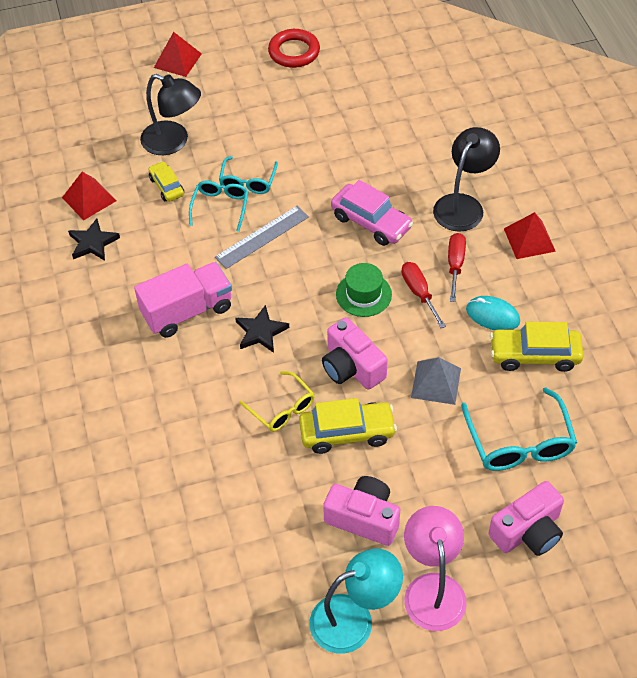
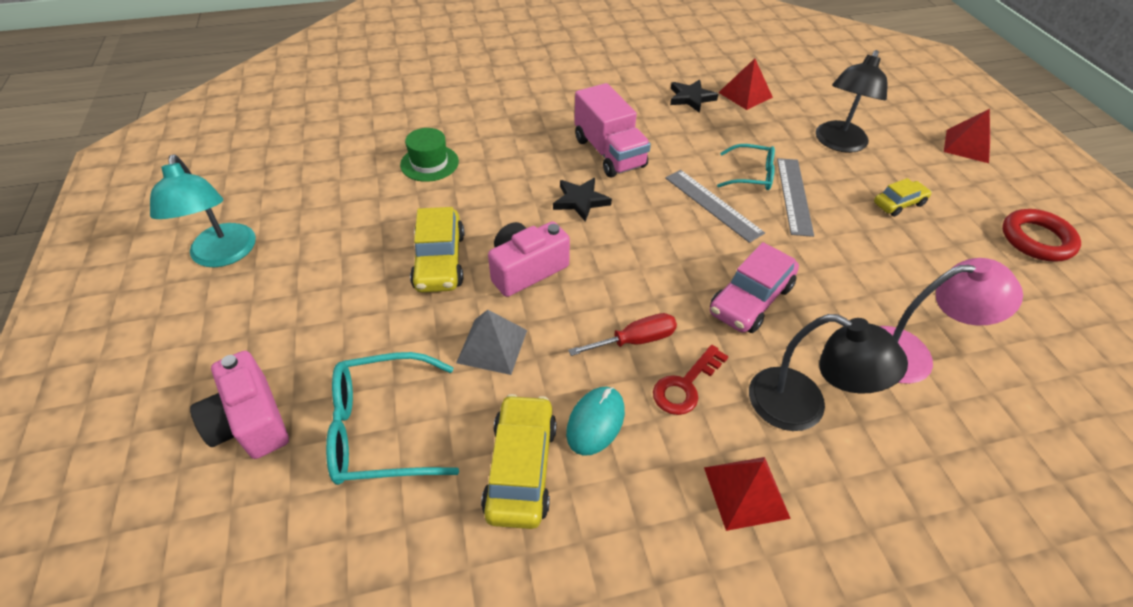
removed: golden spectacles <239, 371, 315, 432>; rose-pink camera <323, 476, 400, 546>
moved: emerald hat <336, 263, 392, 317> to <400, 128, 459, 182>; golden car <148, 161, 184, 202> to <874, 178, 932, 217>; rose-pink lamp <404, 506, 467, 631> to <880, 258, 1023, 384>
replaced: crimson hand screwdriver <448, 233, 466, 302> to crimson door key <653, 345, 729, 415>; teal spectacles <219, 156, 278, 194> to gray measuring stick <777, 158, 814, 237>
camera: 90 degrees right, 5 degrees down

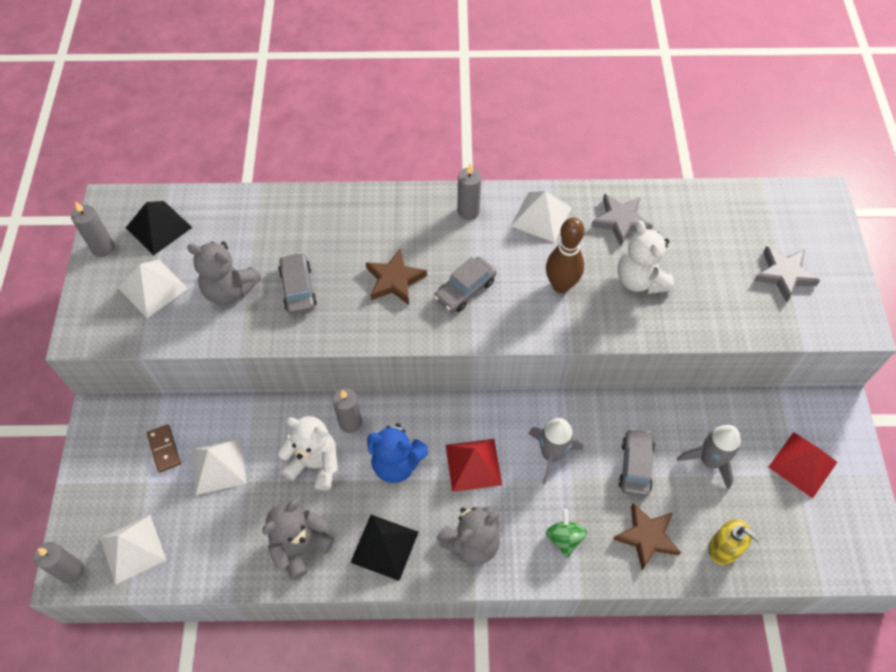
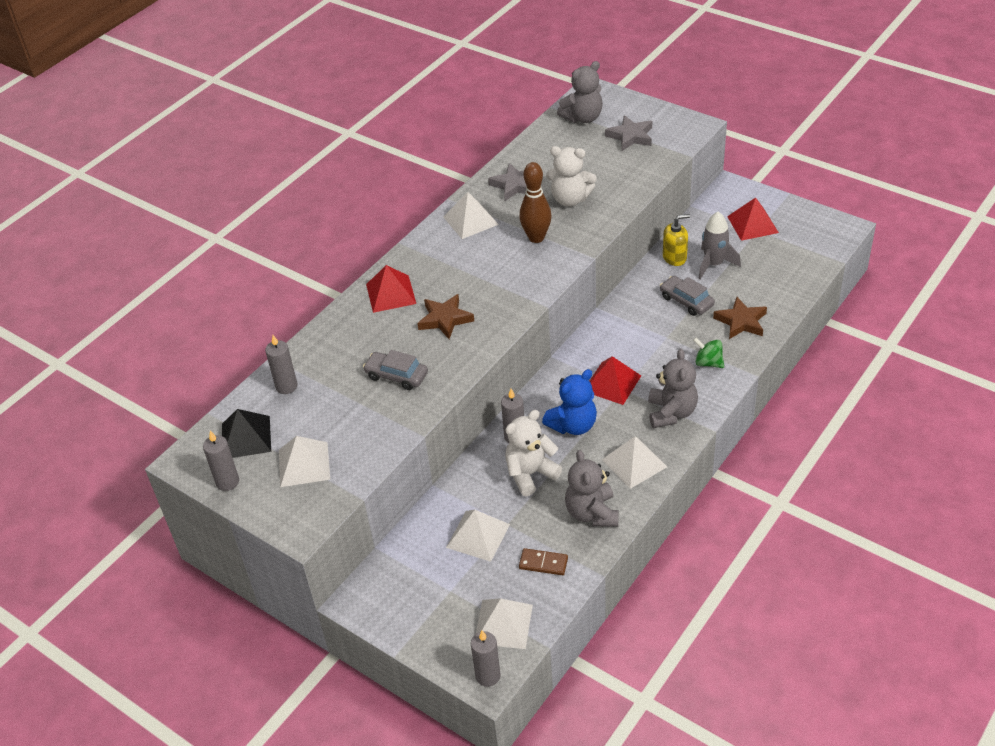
removed: gray car <434, 257, 497, 312>; gray rocket <528, 418, 583, 485>
added: crimson pyramid shape <366, 265, 416, 313>
moved: gray candle <457, 164, 482, 220> to <265, 335, 298, 394>; russet domino <147, 424, 181, 472> to <519, 548, 568, 575>; gray teddy <187, 241, 261, 305> to <557, 61, 603, 123>; golden soap pump <709, 519, 762, 565> to <663, 214, 690, 266>
recoloured: black pyramid shape <350, 515, 418, 581> to pure white pyramid shape <601, 436, 667, 489>
camera: 50 degrees left, 15 degrees down

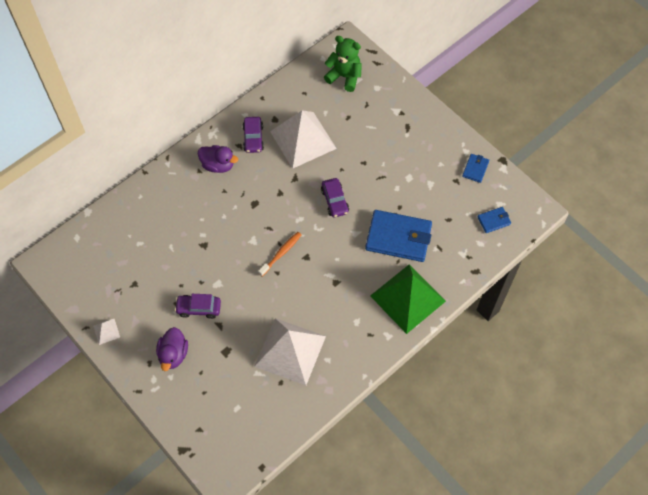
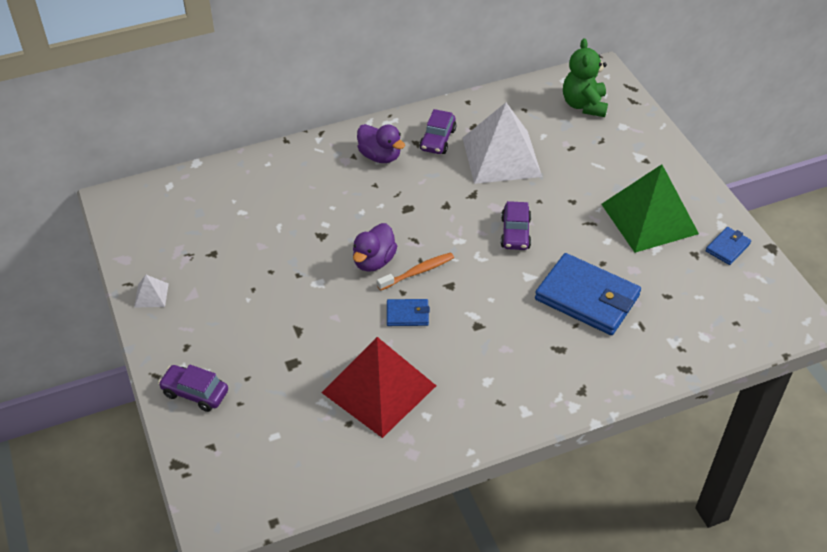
moved: purple car <175, 294, 221, 319> to <158, 365, 228, 412>; purple duck <156, 327, 188, 371> to <353, 223, 397, 272>; royal blue card wallet <477, 207, 511, 233> to <387, 299, 430, 326>; emerald pyramid shape <370, 264, 446, 334> to <601, 164, 699, 253>
recoloured: pure white pyramid shape <254, 318, 326, 386> to crimson pyramid shape <322, 337, 436, 438>
turned: emerald teddy <324, 36, 362, 92> = <563, 38, 608, 117> 135 degrees counterclockwise
camera: 20 degrees right, 15 degrees down

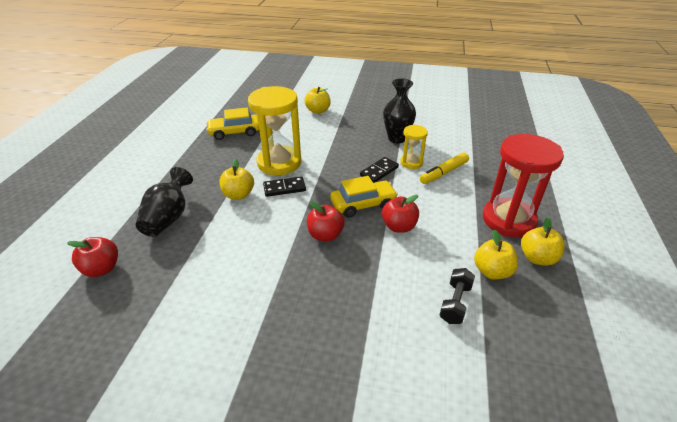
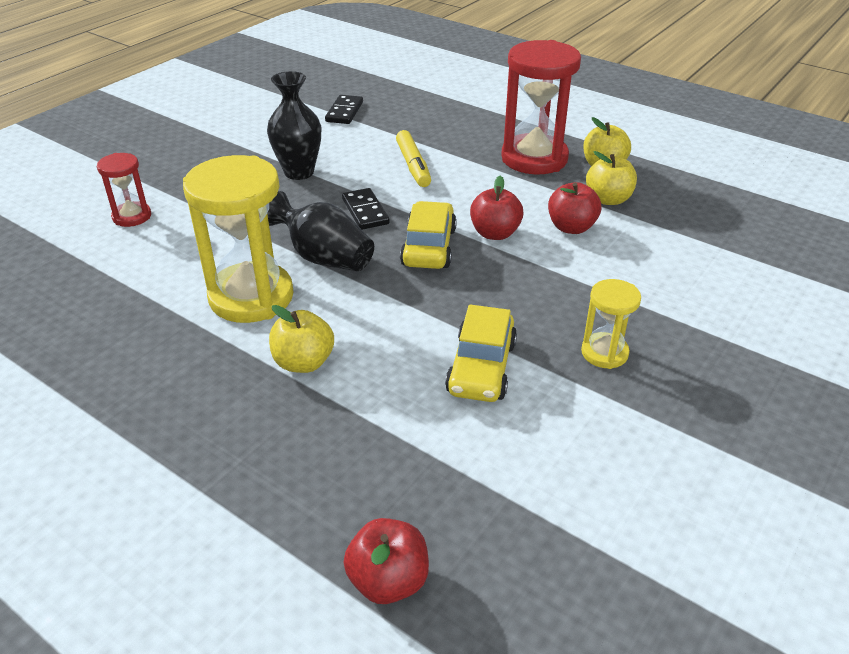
removed: black dumbbell <439, 268, 475, 324>
moved: black vase <136, 167, 193, 237> to <267, 191, 374, 271>; black domino <263, 176, 306, 197> to <325, 95, 363, 124>; golden car <206, 108, 259, 140> to <445, 304, 517, 402>; crimson apple <307, 201, 345, 241> to <548, 182, 601, 234>; golden sand timer <400, 124, 428, 169> to <581, 279, 641, 369>
replaced: golden apple <304, 87, 331, 114> to crimson sand timer <97, 153, 151, 227>
camera: 65 degrees left, 0 degrees up

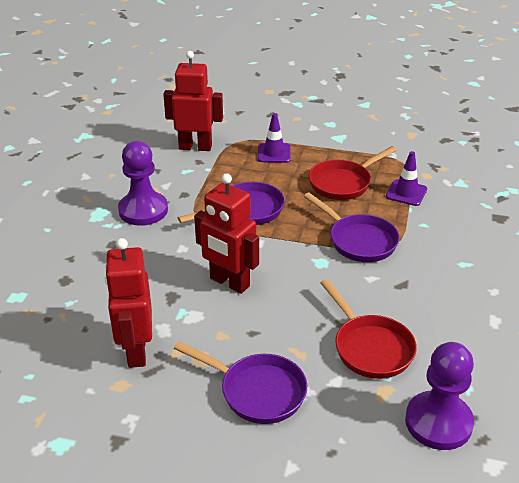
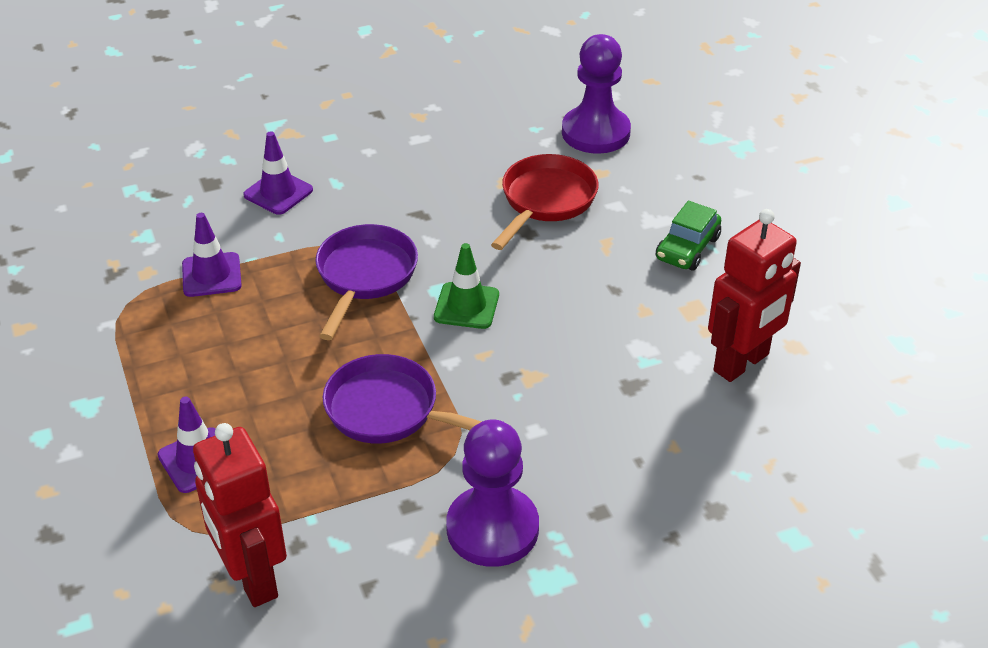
removed: crimson robot <194, 173, 259, 294>; crimson pan <309, 146, 397, 200>
added: purple safety cone <243, 131, 313, 215>; emerald safety cone <434, 243, 499, 329>
replaced: purple pan <174, 341, 307, 424> to emerald car <656, 201, 721, 271>
camera: 125 degrees left, 5 degrees up

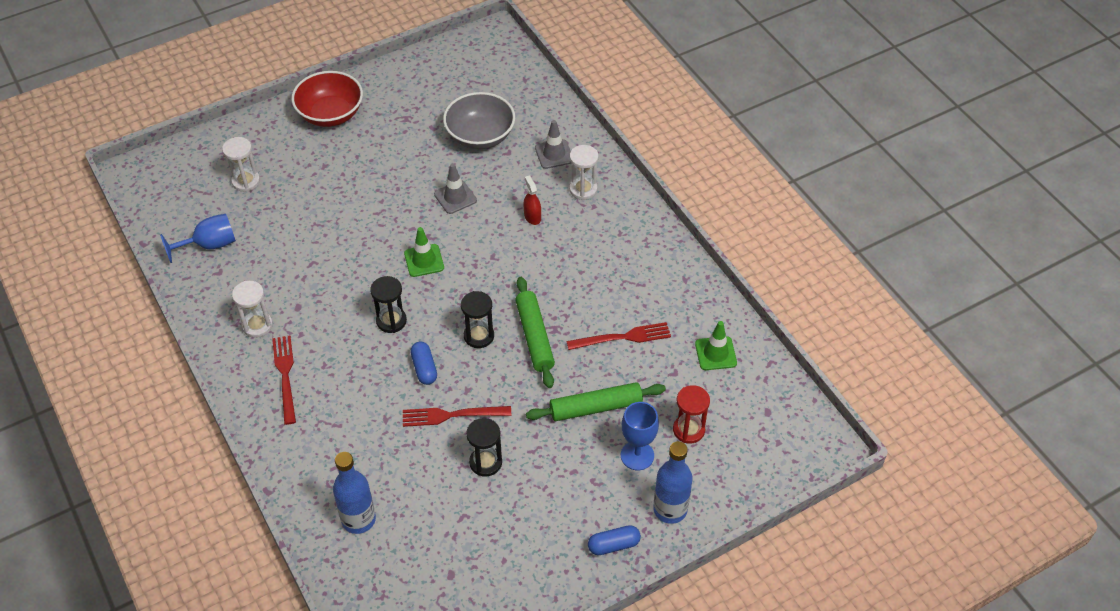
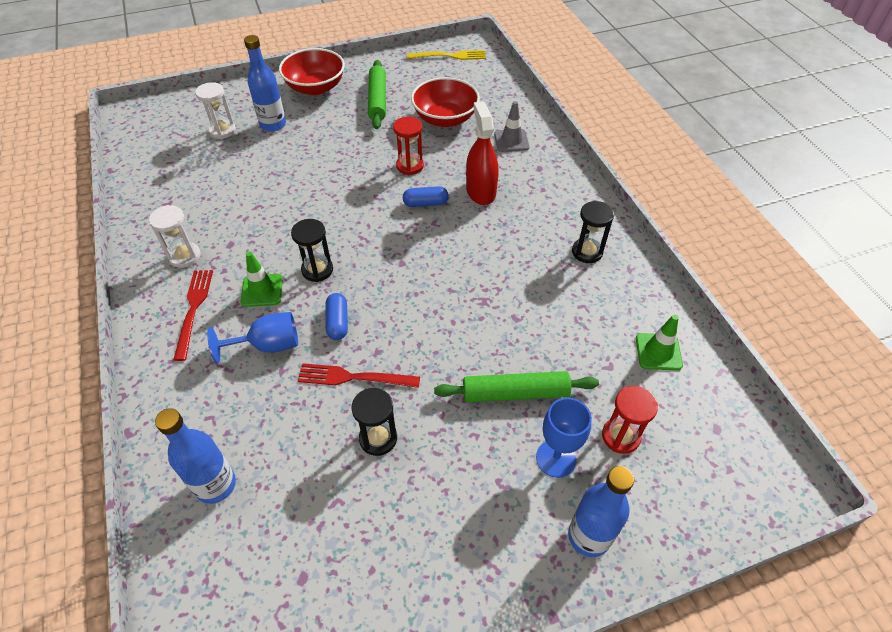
removed: crimson table fork <566, 322, 671, 350>; pure white sand timer <569, 145, 599, 200>
added: royal blue bottle <244, 35, 286, 132>; golden table fork <407, 50, 486, 60>
moved: royal blue chalice <160, 214, 236, 263> to <207, 312, 298, 363>; emerald safety cone <404, 227, 444, 277> to <240, 252, 283, 307>; emerald rolling pin <515, 277, 555, 388> to <368, 60, 386, 129>; royal blue pill <588, 525, 641, 555> to <403, 186, 449, 207>; black sand timer <461, 291, 494, 348> to <572, 201, 614, 263>
replaced: gray safety cone <434, 163, 477, 214> to crimson sand timer <393, 117, 424, 175>
recoloured: gray bowl <443, 92, 515, 149> to crimson bowl <411, 77, 480, 127>
resized: crimson sprayer <524, 176, 541, 225> = <466, 101, 498, 205> x1.85
camera: 10 degrees right, 0 degrees up

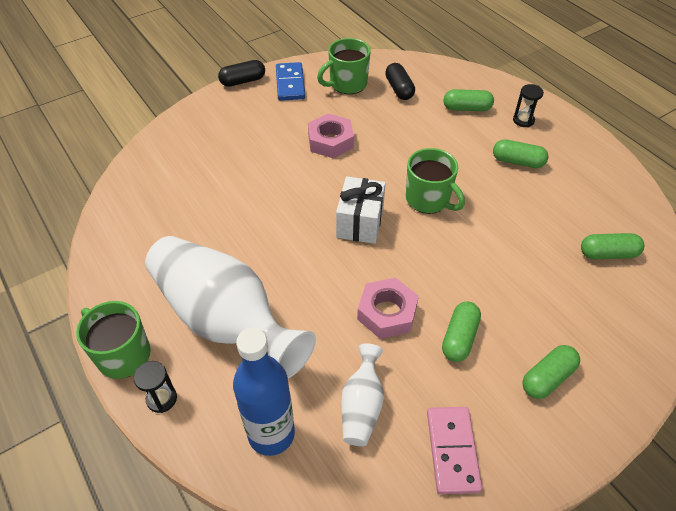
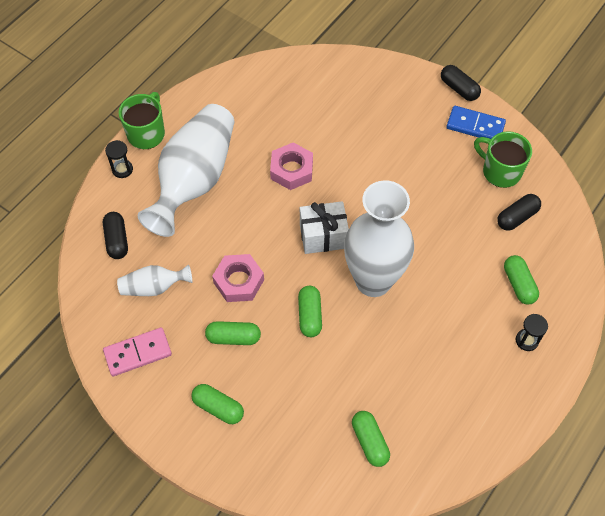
moved: rose-pink hex nut <308, 114, 354, 159> to <270, 142, 313, 190>; emerald pill <493, 139, 549, 168> to <298, 286, 322, 337>
replaced: royal blue bottle <233, 328, 295, 456> to black pill <103, 212, 128, 259>; emerald tea mug <406, 148, 465, 214> to pure white vase <344, 180, 414, 297>
turned: royal blue domino <276, 62, 305, 101> = <446, 106, 506, 139> 45 degrees clockwise
camera: 70 degrees right, 10 degrees up

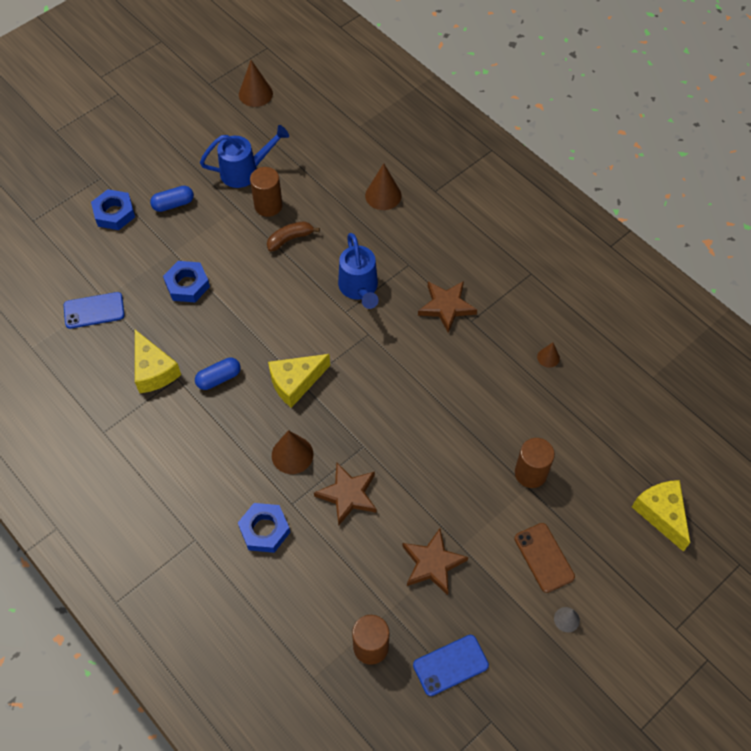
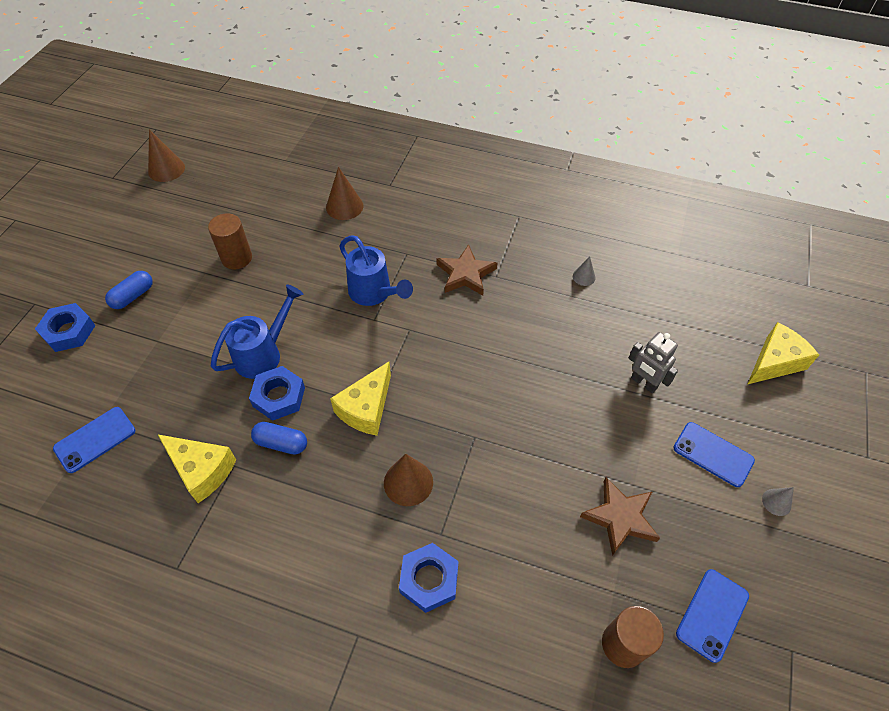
removed: russet banana <267, 221, 320, 252>; russet star <314, 462, 377, 526>
moved: royal blue watering can <200, 125, 289, 188> to <211, 284, 303, 379>; royal blue hex nut <163, 261, 210, 302> to <249, 366, 305, 421>
replaced: russet cylinder <515, 438, 555, 488> to gray robot <628, 332, 678, 393>
recoloured: russet cone <537, 343, 560, 368> to gray cone <573, 256, 596, 286>; russet phone <514, 523, 575, 593> to royal blue phone <673, 422, 755, 487>
turned: royal blue pill <195, 357, 241, 390> = <251, 422, 307, 455> 75 degrees clockwise; golden cheese wedge <632, 480, 690, 552> = <748, 322, 819, 384> 105 degrees clockwise
camera: 30 degrees left, 5 degrees down

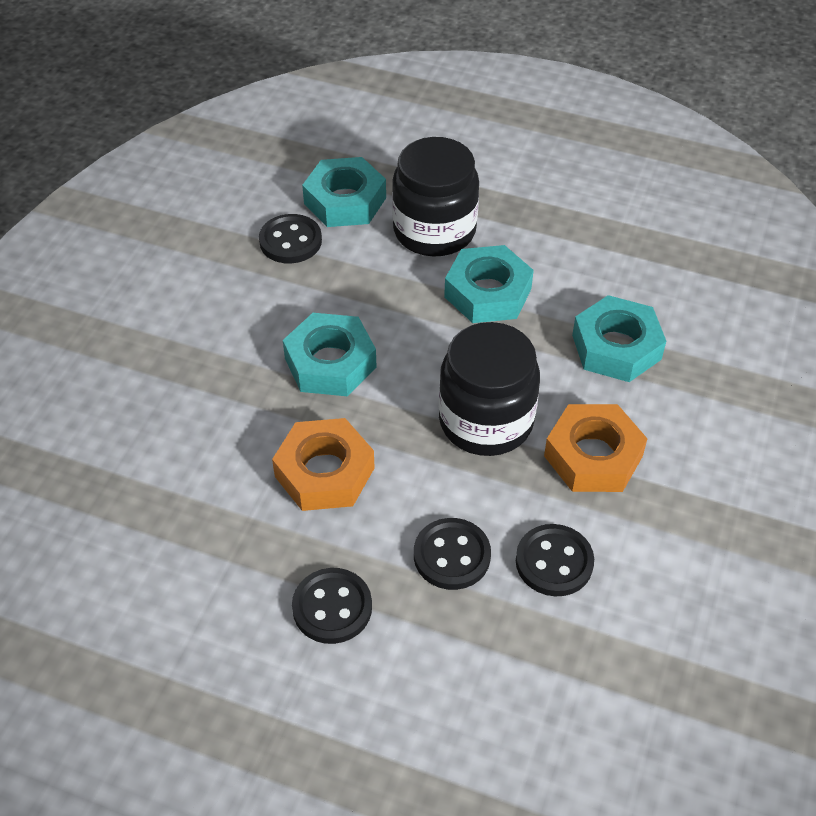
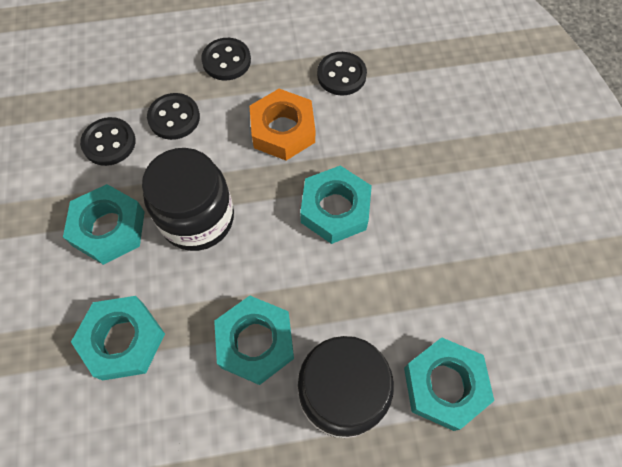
moved: black shirt button <259, 214, 322, 263> to <317, 52, 367, 96>
recoloured: orange hex nut <544, 404, 647, 492> to teal hex nut <63, 184, 145, 265>
camera: 150 degrees right, 15 degrees up

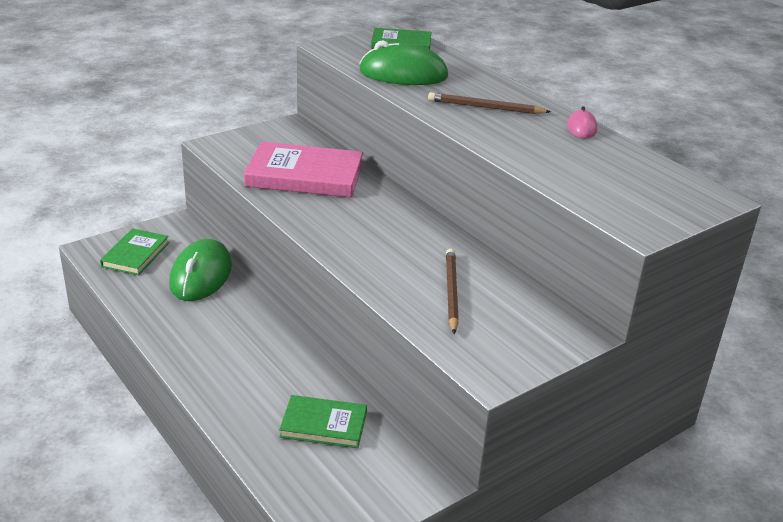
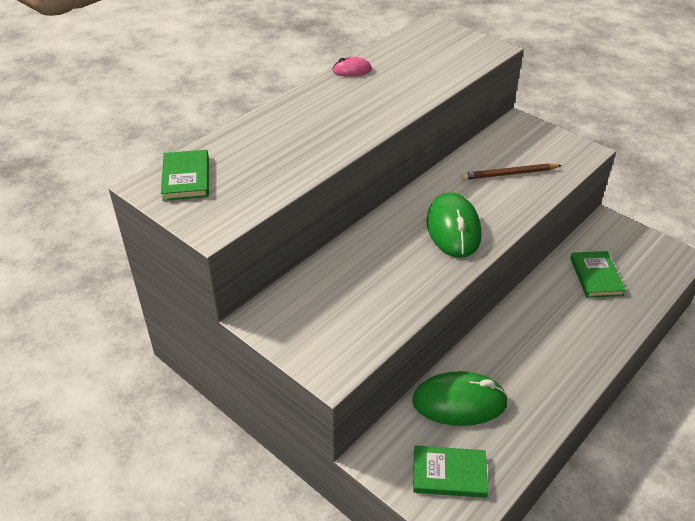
removed: rose-pink hardback <244, 142, 363, 197>; russet wooden pencil <428, 92, 551, 114>
moved: emerald mouse <359, 40, 448, 85> to <426, 193, 482, 258>
camera: 100 degrees left, 10 degrees up

